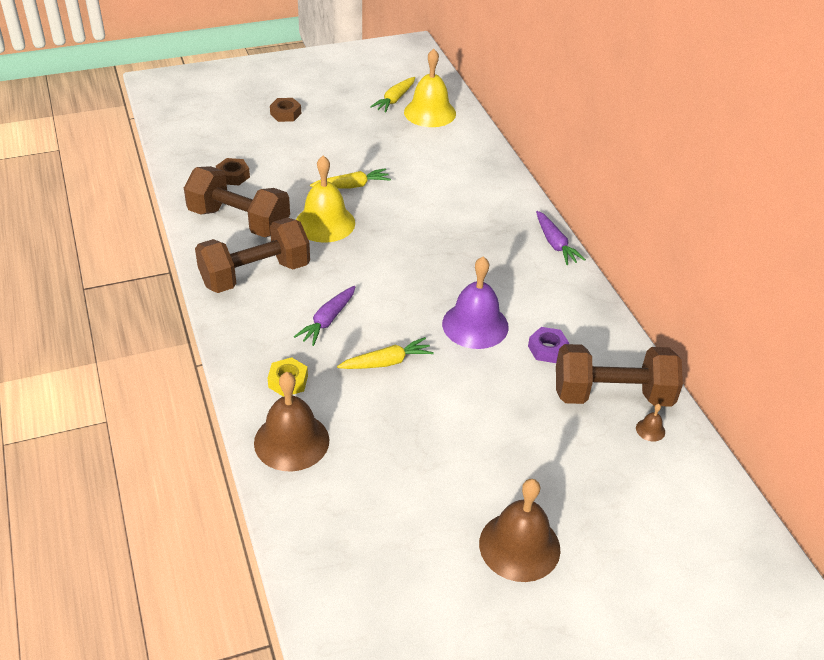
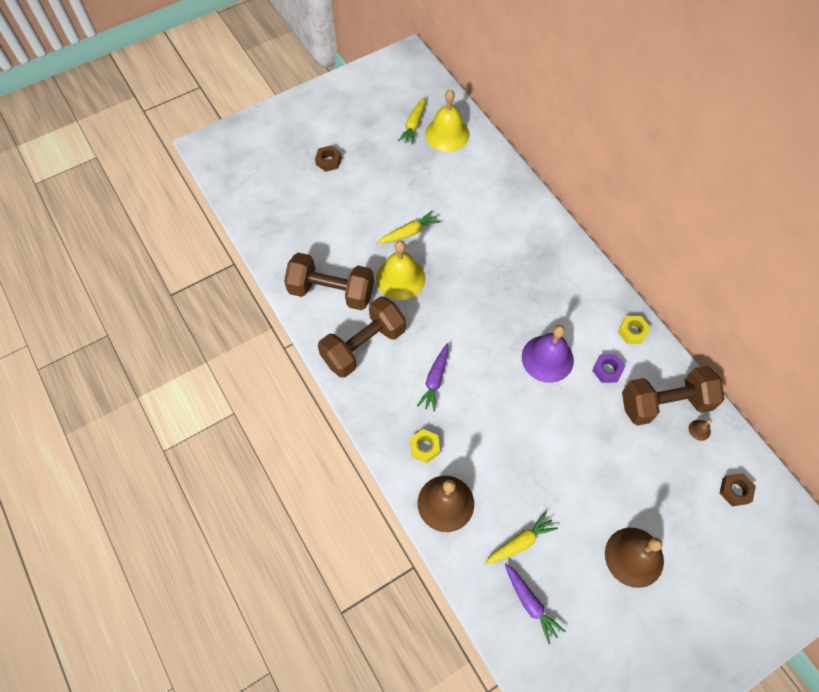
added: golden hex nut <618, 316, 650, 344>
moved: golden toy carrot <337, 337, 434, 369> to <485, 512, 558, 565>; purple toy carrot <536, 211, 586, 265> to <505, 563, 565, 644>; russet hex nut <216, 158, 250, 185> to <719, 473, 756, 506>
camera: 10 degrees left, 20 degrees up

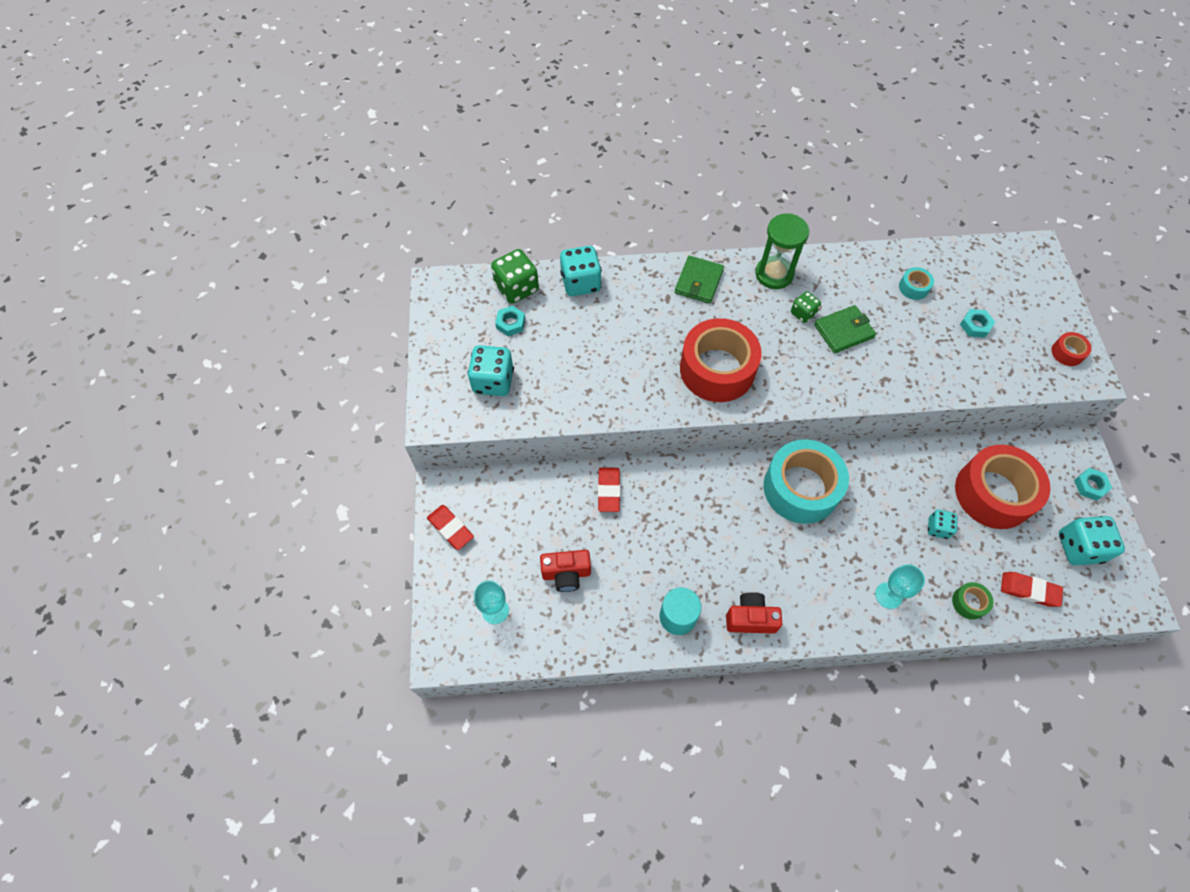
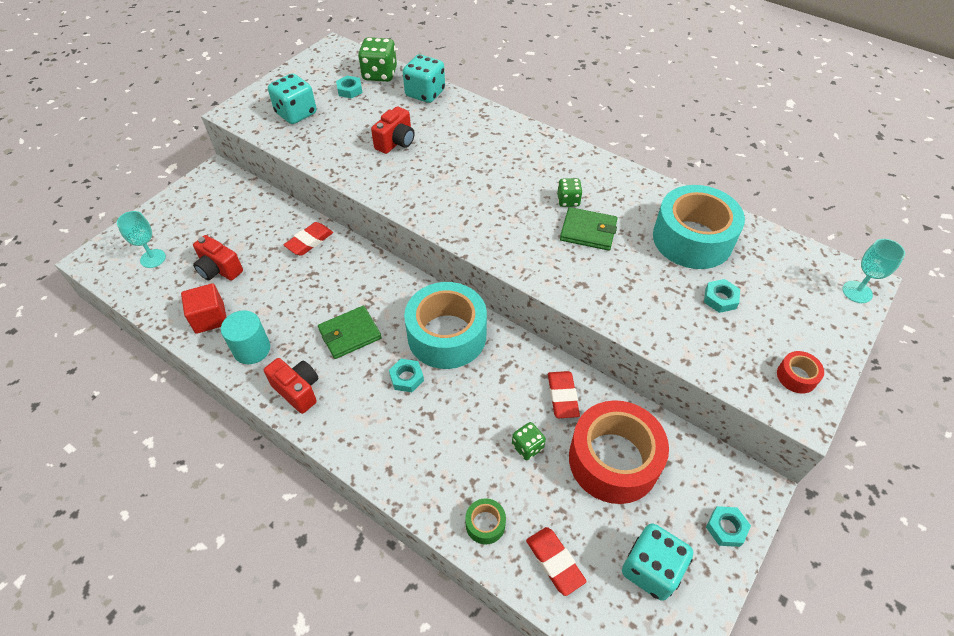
removed: crimson sticky tape <680, 318, 762, 402>; emerald sand timer <755, 213, 809, 289>
added: crimson block <181, 283, 227, 334>; crimson camera <371, 106, 415, 154>; teal hex nut <389, 359, 424, 392>
moved: emerald card wallet <675, 256, 724, 304> to <318, 306, 382, 359>; crimson pencil eraser <427, 505, 474, 550> to <548, 371, 580, 418>; teal chalice <875, 564, 925, 609> to <843, 239, 905, 303>
recoloured: teal dice <928, 510, 958, 539> to emerald dice <512, 422, 546, 460>
resized: teal sticky tape <899, 267, 934, 300> = <653, 185, 745, 269> x2.40
camera: 40 degrees right, 10 degrees down

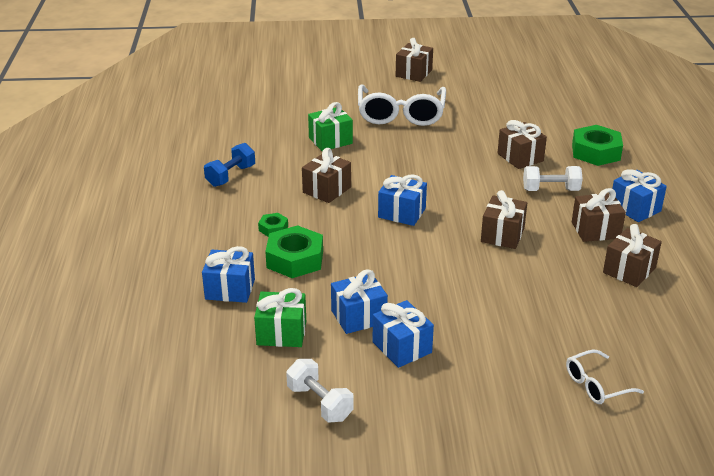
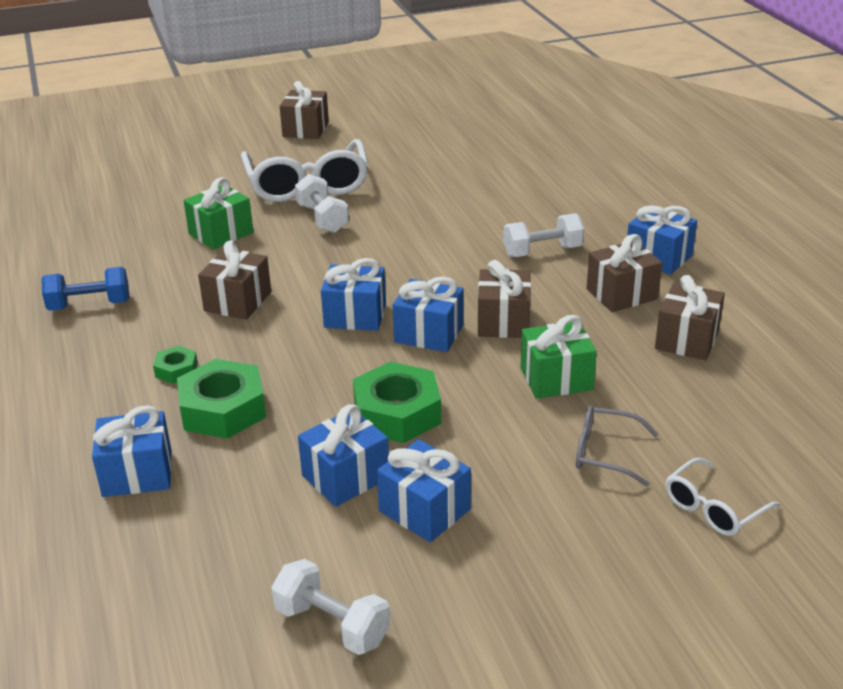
removed: russet wrapped gift <498, 120, 547, 169>
added: pure white dumbbell <295, 174, 349, 233>; royal blue wrapped gift <393, 277, 463, 352>; gray spectacles <576, 405, 658, 487>
moved: emerald hex nut <572, 125, 623, 166> to <353, 362, 441, 443>; emerald wrapped gift <254, 288, 306, 347> to <520, 315, 597, 399>
turned: royal blue dumbbell <204, 143, 255, 187> = <41, 267, 129, 311> 60 degrees clockwise
camera: 15 degrees left, 0 degrees up

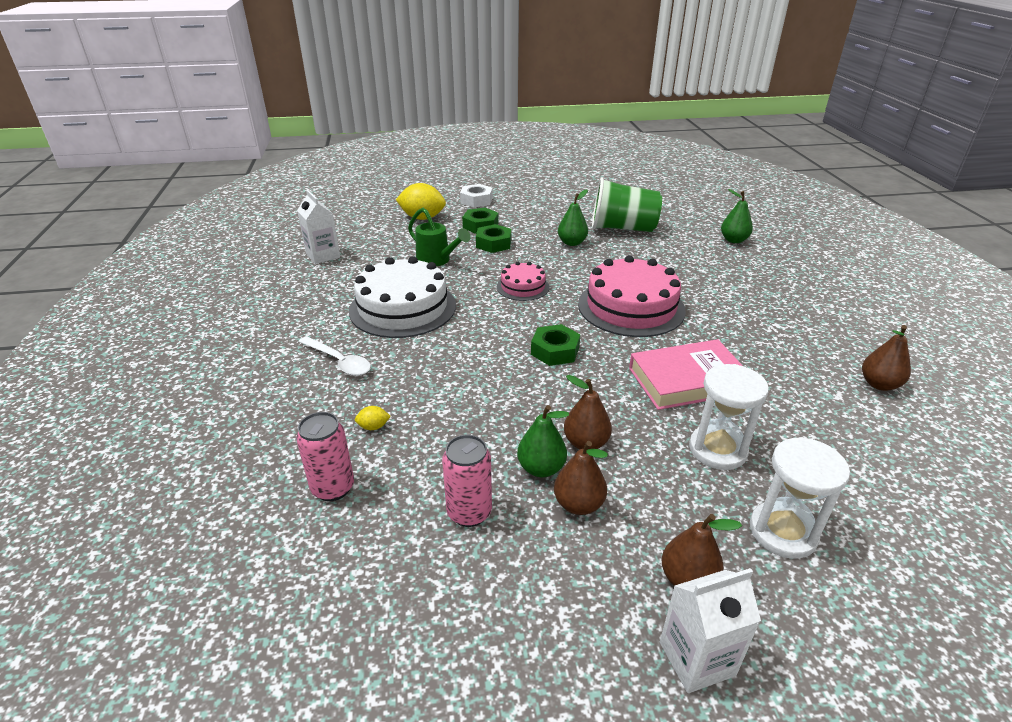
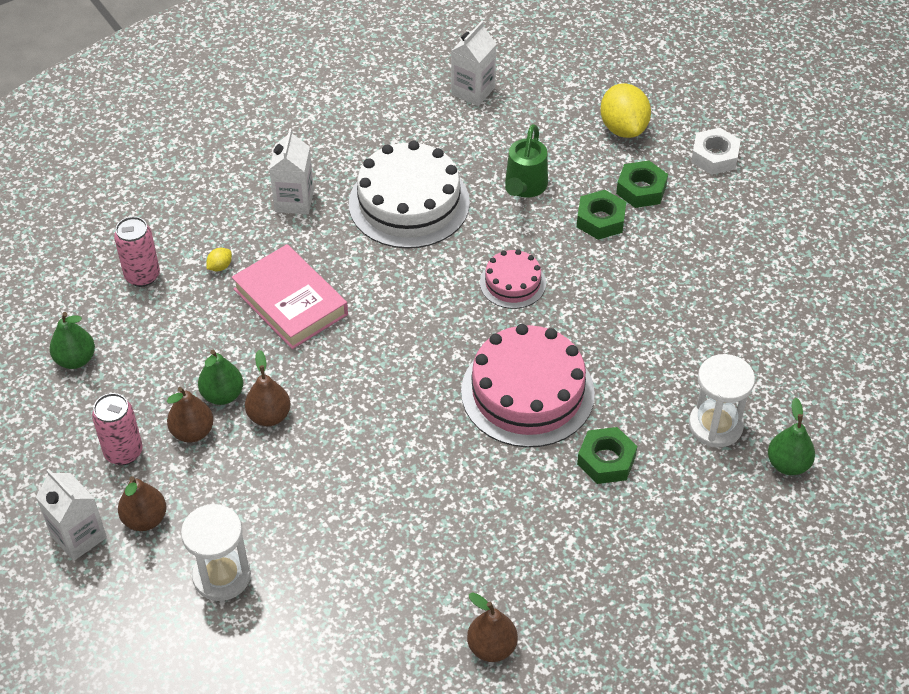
removed: emerald beaker <592, 178, 662, 232>
moved: emerald toy pear <558, 189, 588, 246> to <49, 312, 95, 369>; rose-pink can <442, 435, 492, 527> to <92, 393, 143, 465>; rose-pink hardback <629, 339, 743, 410> to <232, 244, 348, 349>; emerald hex nut <531, 324, 580, 366> to <577, 427, 637, 484>; pure white sand timer <689, 364, 769, 470> to <689, 354, 755, 447>
replaced: pure white tablespoon <298, 336, 371, 376> to pure white juice carton <269, 128, 314, 214>
turned: golden lemon <355, 406, 391, 430> = <206, 248, 232, 271> 75 degrees clockwise
camera: 65 degrees right, 15 degrees up

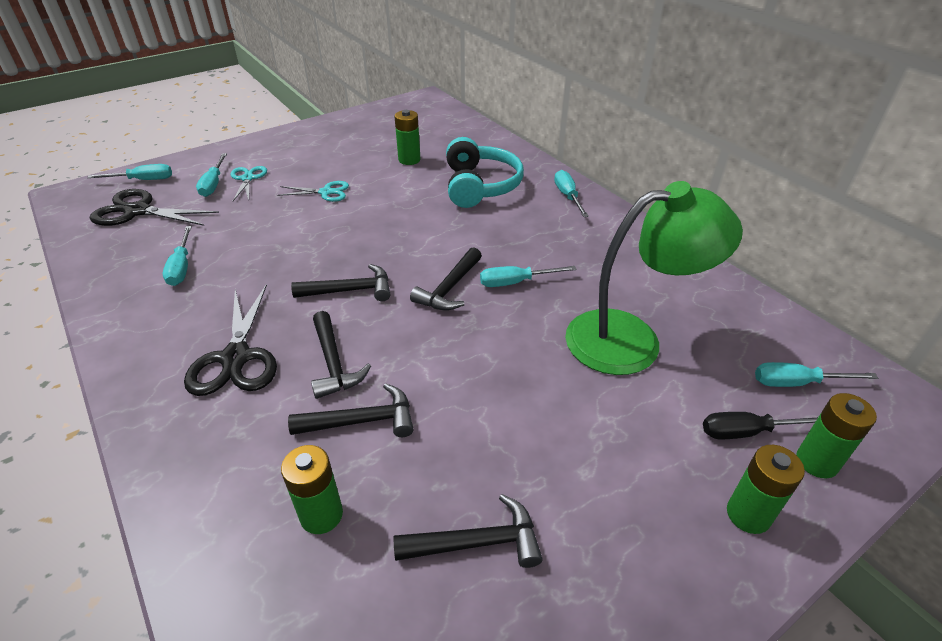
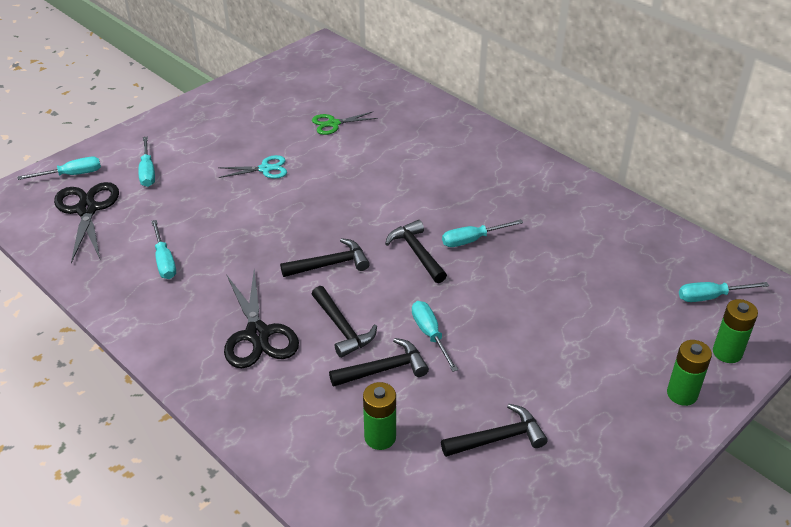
removed: teal scissors <230, 166, 267, 201>; teal headphones <446, 137, 524, 208>; emerald lamp <565, 181, 743, 375>; black hand screwdriver <703, 412, 819, 439>
moved: teal hand screwdriver <554, 170, 589, 217> to <412, 301, 458, 372>
replaced: emerald power cell <394, 110, 421, 165> to emerald scissors <312, 112, 378, 135>
turned: black scissors <90, 189, 219, 226> = <54, 182, 119, 263> 75 degrees clockwise; black hammer <410, 247, 482, 310> = <385, 220, 447, 283> 135 degrees clockwise
camera: 10 degrees left, 0 degrees up

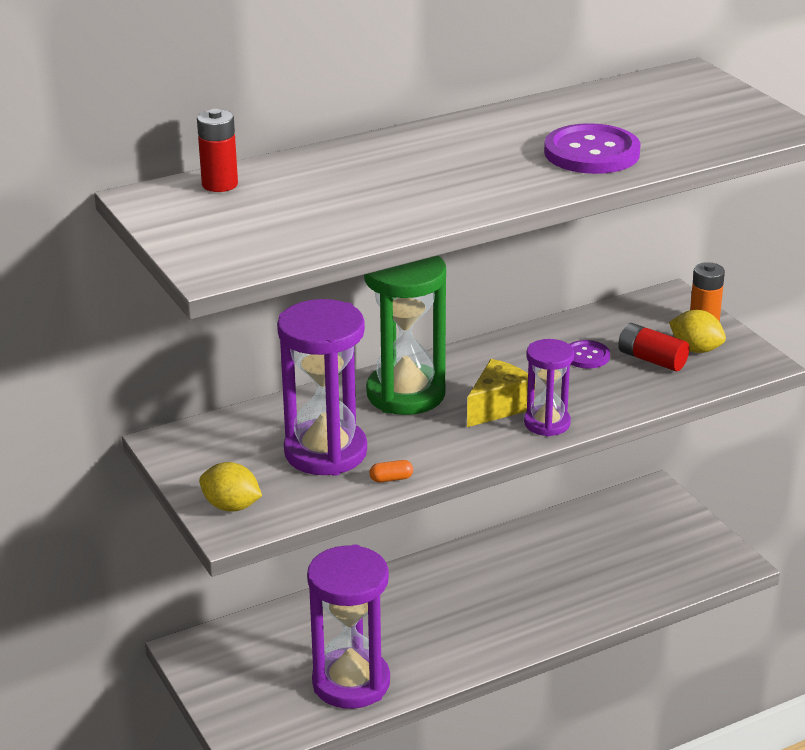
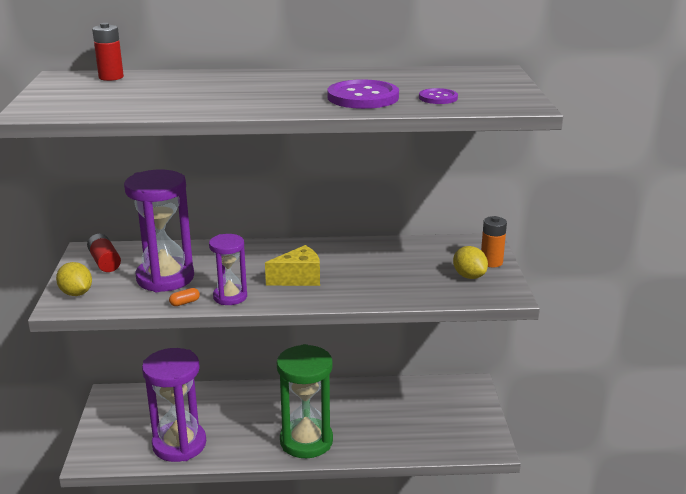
moved: crimson power cell <618, 323, 689, 371> to <87, 234, 121, 272>; purple sand timer <524, 339, 574, 437> to <209, 234, 247, 305>; emerald sand timer <364, 256, 446, 415> to <277, 344, 333, 458>; purple shirt button <570, 340, 610, 369> to <419, 88, 458, 104>
turned: orange pill <369, 460, 413, 483> = <169, 288, 200, 306> 45 degrees counterclockwise
camera: 25 degrees right, 5 degrees down

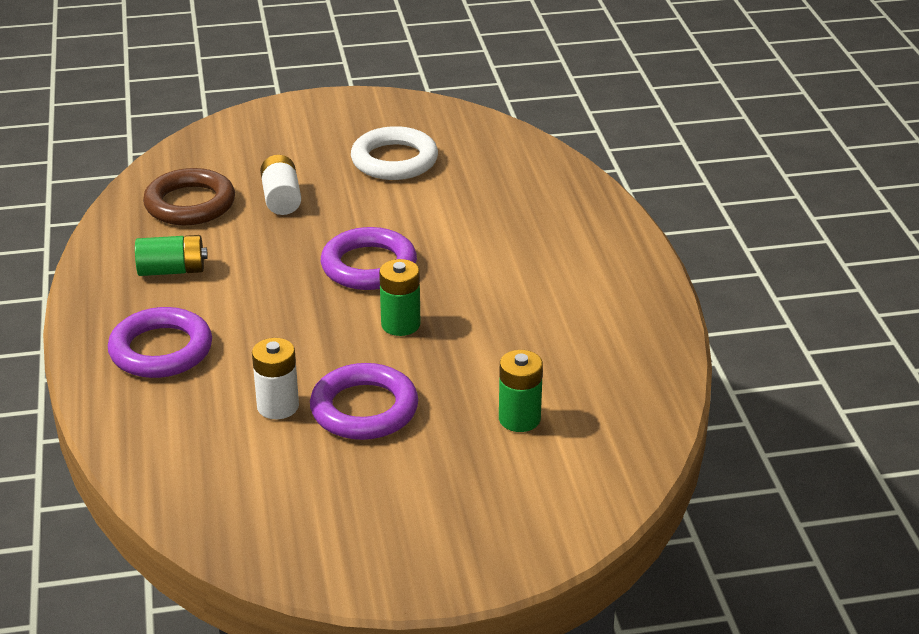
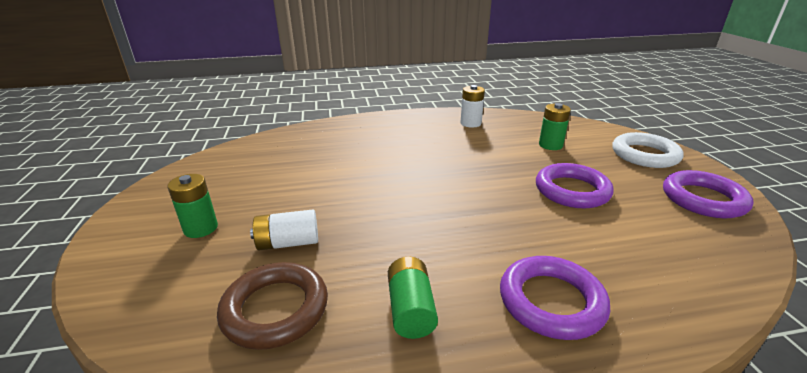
moved: emerald power cell <379, 259, 420, 336> to <168, 174, 218, 238>; pure white power cell <252, 338, 299, 419> to <461, 85, 485, 128>; pure white hoop <351, 126, 438, 180> to <612, 132, 684, 168>; purple hoop <321, 227, 417, 290> to <663, 170, 754, 218>
camera: 90 degrees left, 5 degrees down

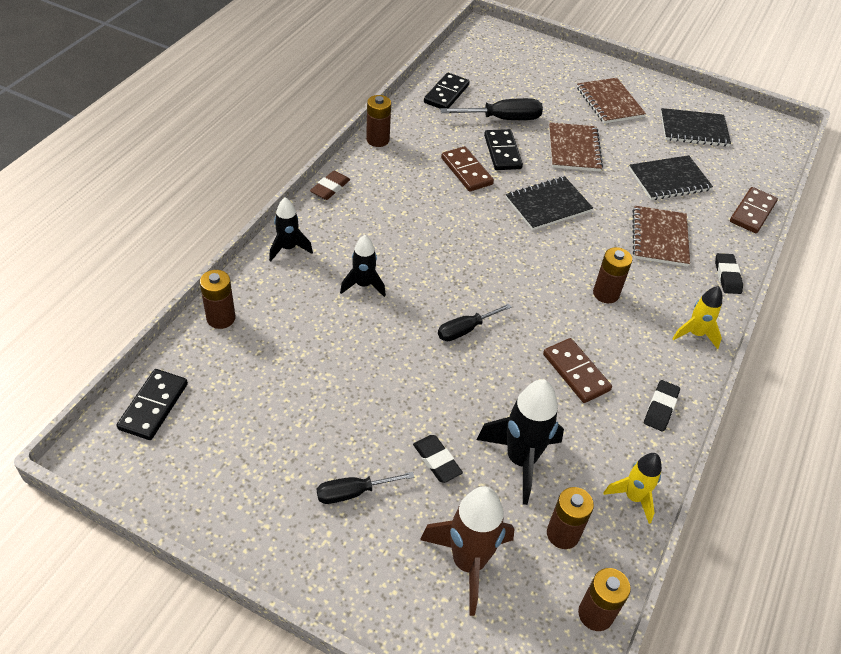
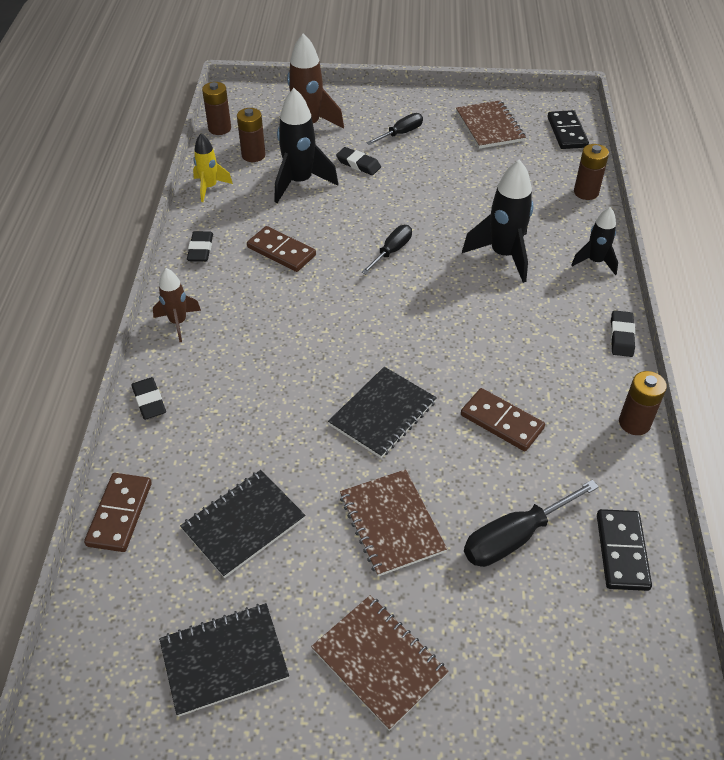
removed: black domino <484, 129, 523, 170>; russet power cell <593, 247, 632, 303>
moved: russet notebook <632, 206, 690, 267> to <456, 100, 526, 149>
recoloured: golden rocket <672, 286, 722, 349> to russet rocket <153, 268, 201, 342>; russet pencil eraser <310, 171, 350, 200> to black pencil eraser <610, 310, 635, 357>
resized: black rocket <340, 235, 386, 297> = <462, 160, 534, 283> x1.67
camera: 160 degrees right, 0 degrees up

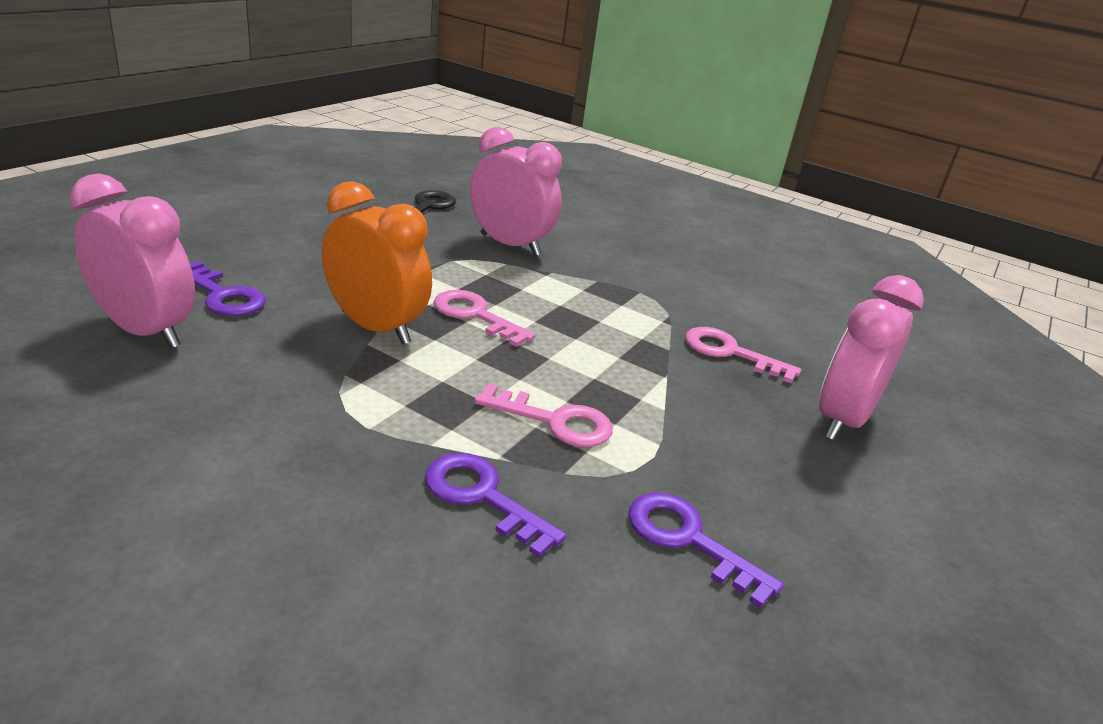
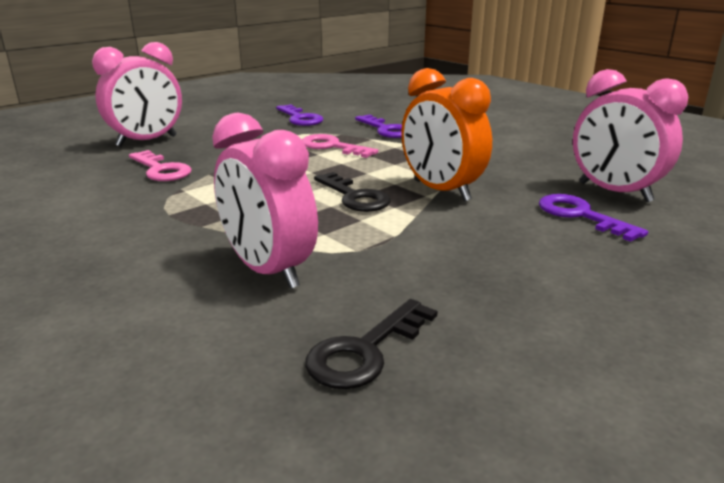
recoloured: rose-pink door key <434, 290, 536, 347> to black door key <314, 172, 391, 212>
camera: 160 degrees left, 5 degrees down

